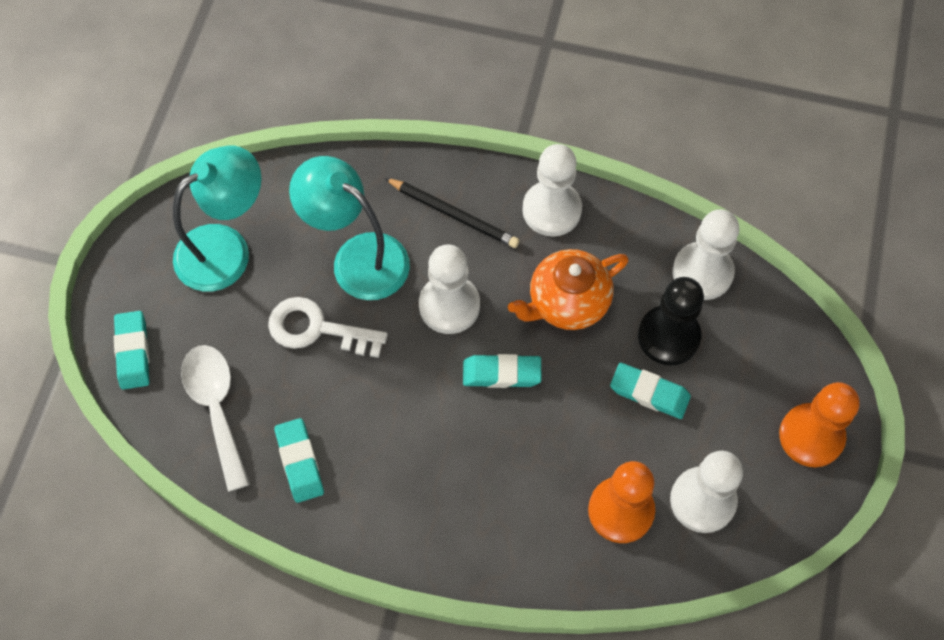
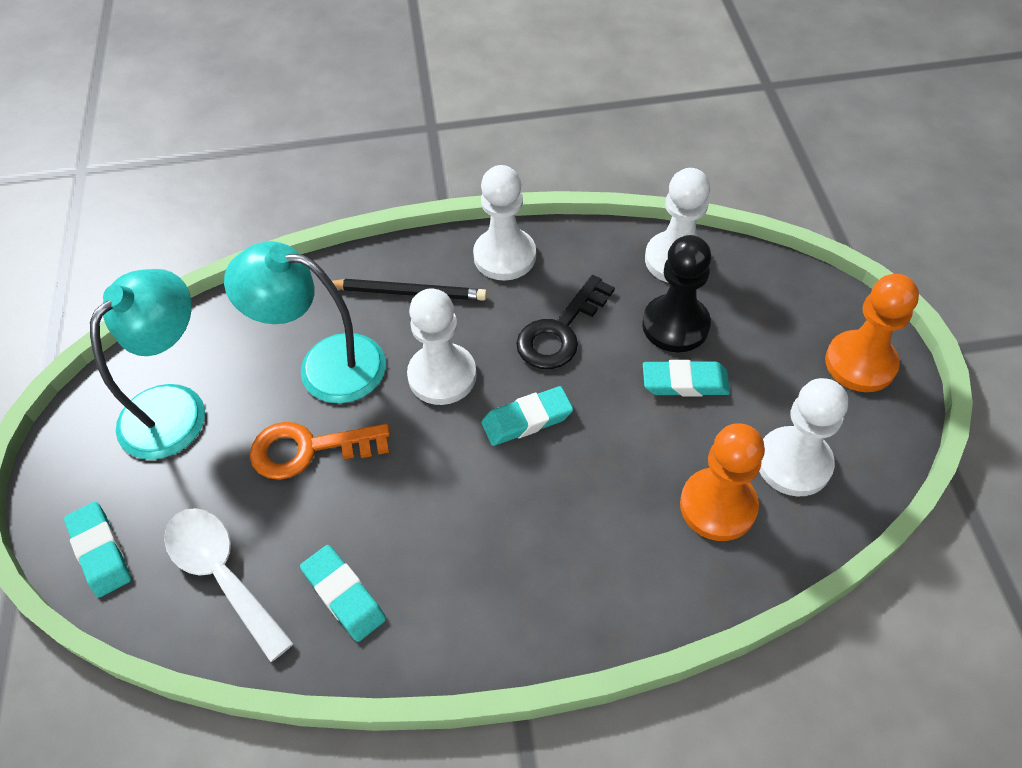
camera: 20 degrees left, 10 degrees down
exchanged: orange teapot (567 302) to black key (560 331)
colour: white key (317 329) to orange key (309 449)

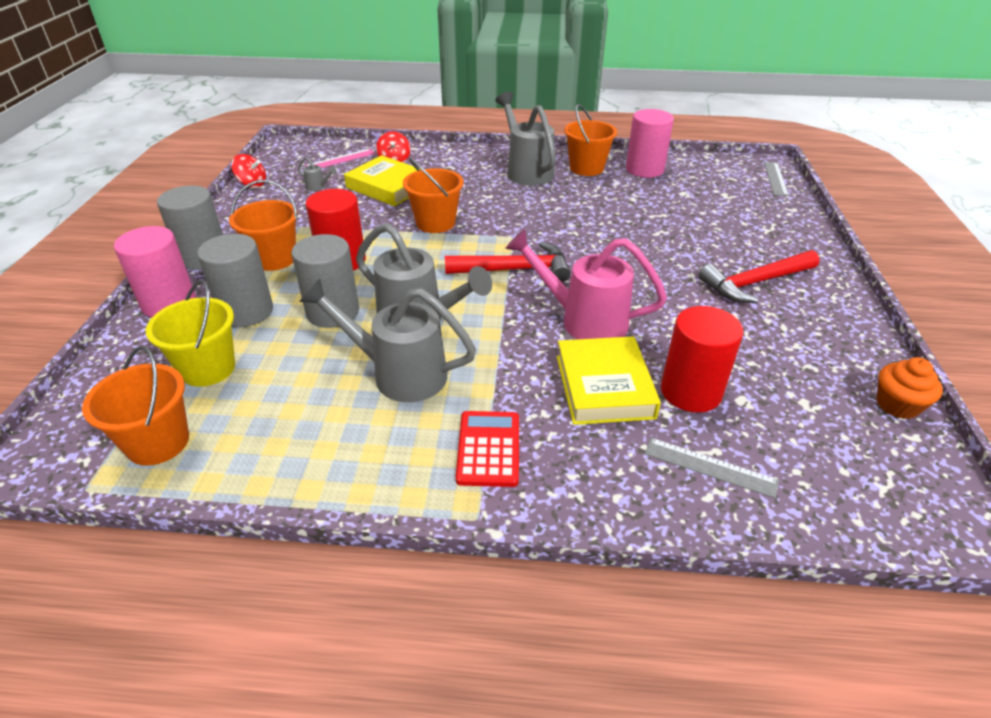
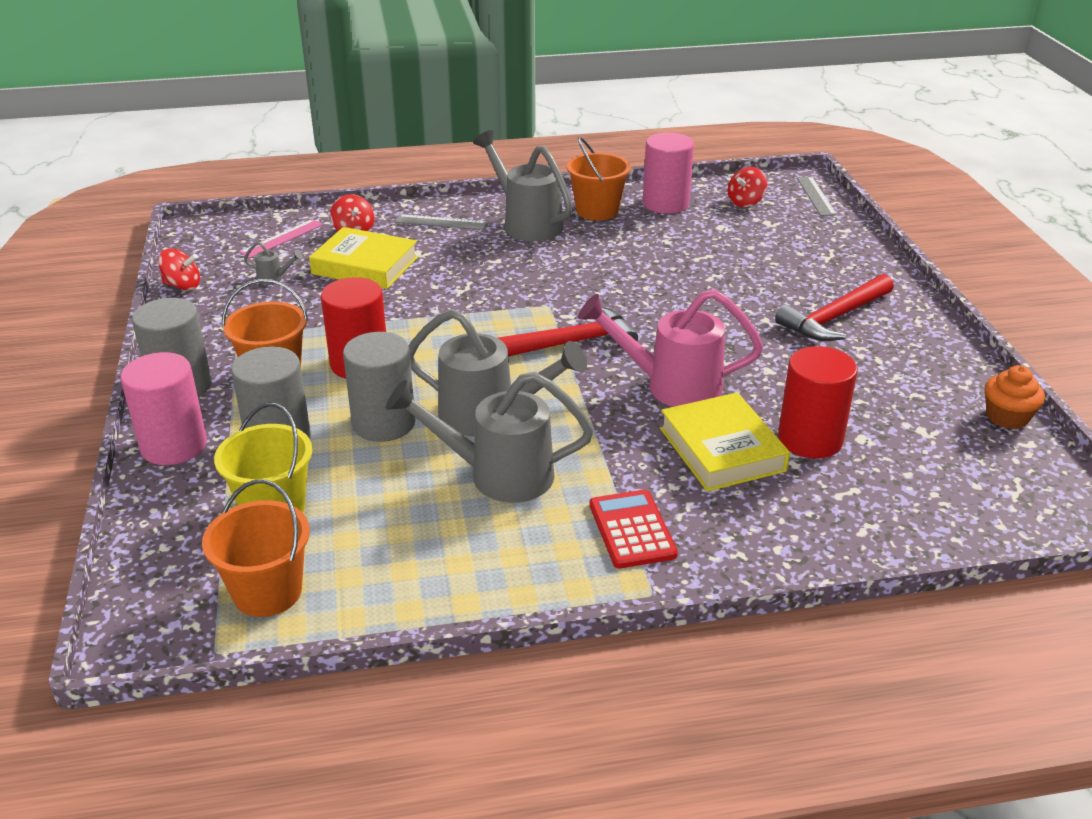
camera: 15 degrees left, 5 degrees down
missing: orange bucket (435 223)
appeared: red spinning top (745 202)
relocated: grey ruler (710 467) to (441 222)

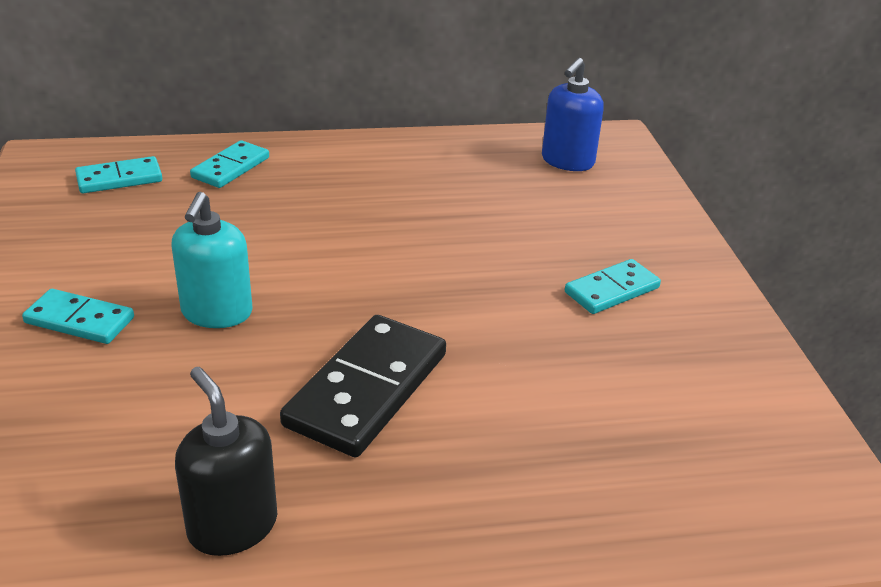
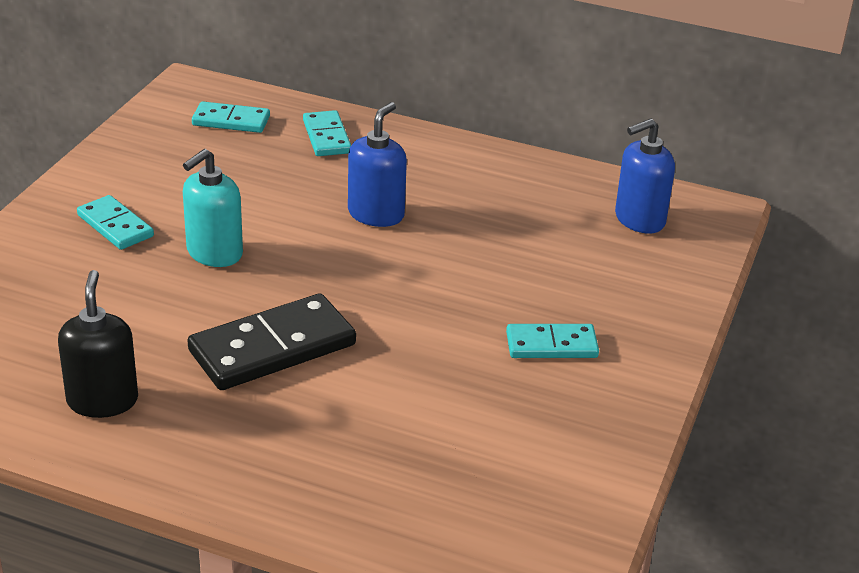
camera: 30 degrees right, 0 degrees up
appeared: blue soap dispenser (376 214)
spun: turquoise domino (231 168) = (327 137) 75 degrees counterclockwise

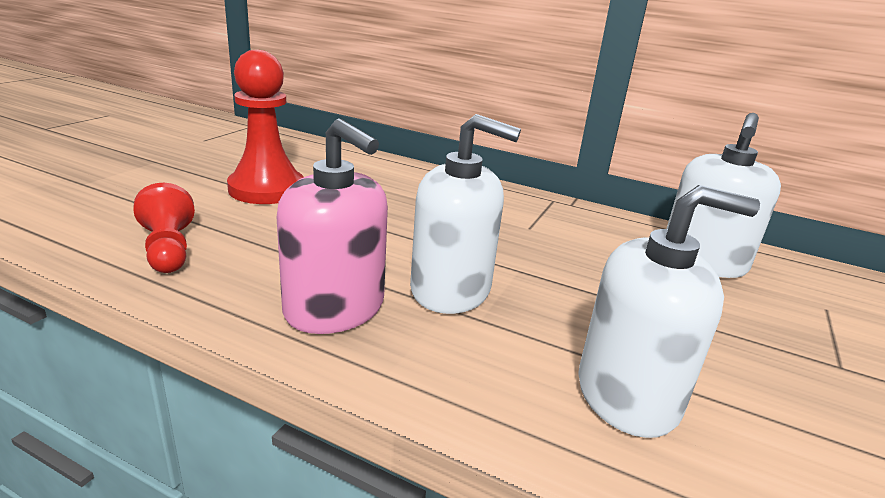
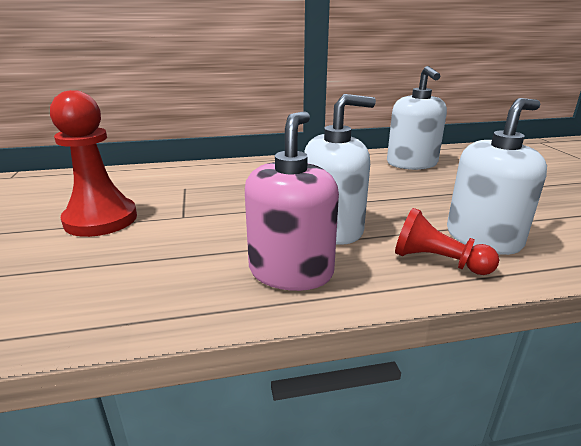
camera: 35 degrees left, 0 degrees up
relocated: red pawn (168 249) to (437 261)
spun: pink soap dispenser (335 308) = (291 271) 75 degrees counterclockwise

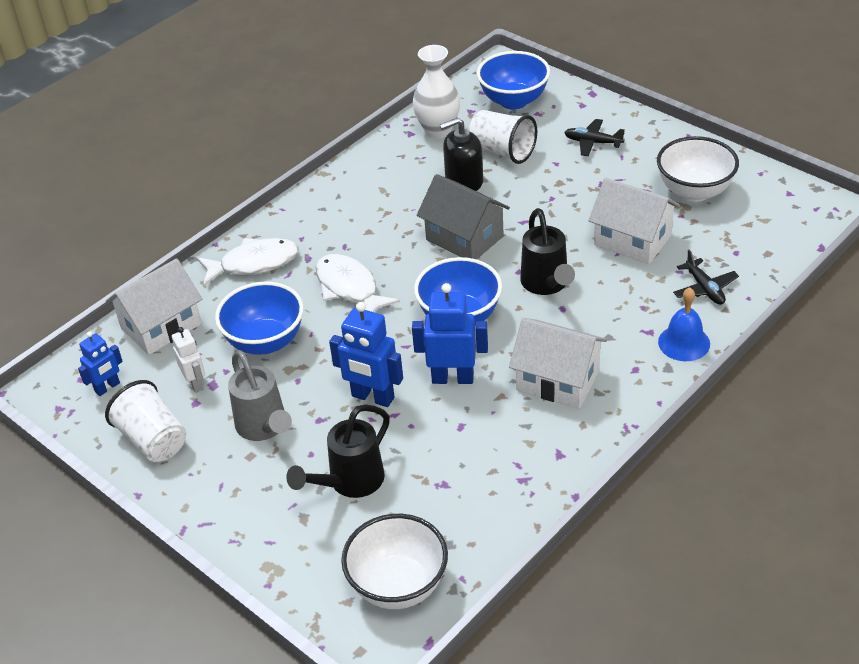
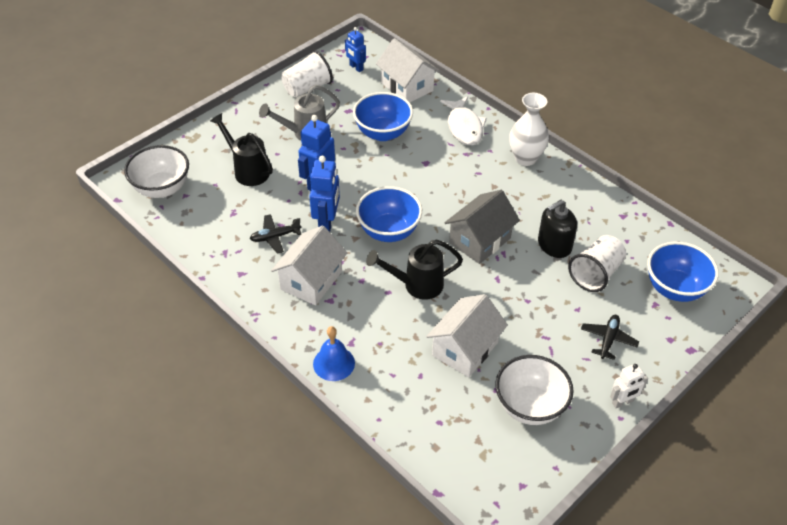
camera: 90 degrees right, 5 degrees up
missing: white fish (349 288)
relocated: white vase (438 130) to (525 158); black plane (704 288) to (275 237); white robot (195 383) to (622 402)
spun: black soap dispenser (464 181) = (554 245) 105 degrees counterclockwise

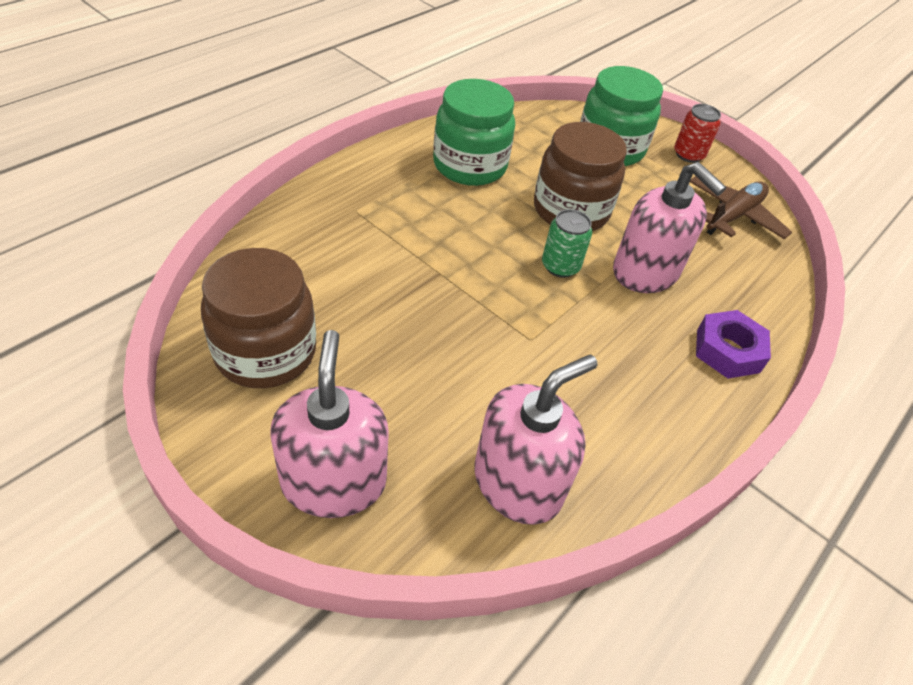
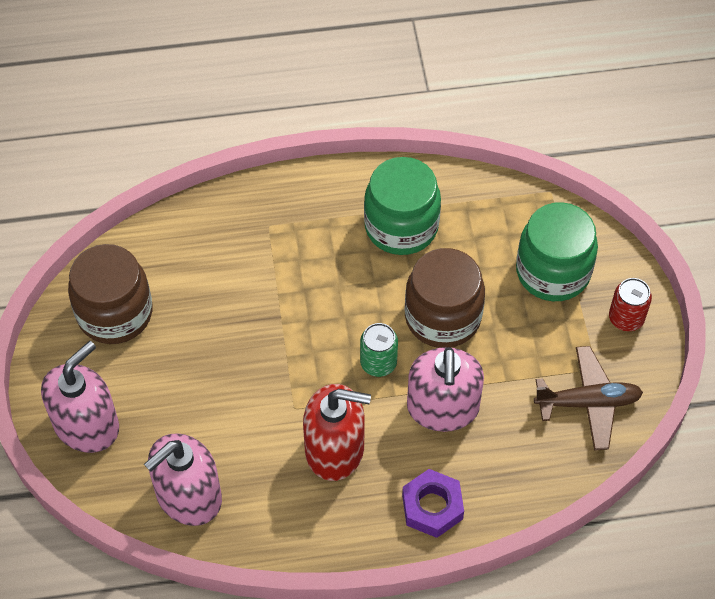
camera: 45 degrees right, 10 degrees up
appeared: red soap dispenser (335 449)
spun: pink soap dispenser (518 483) = (188 496) 135 degrees clockwise

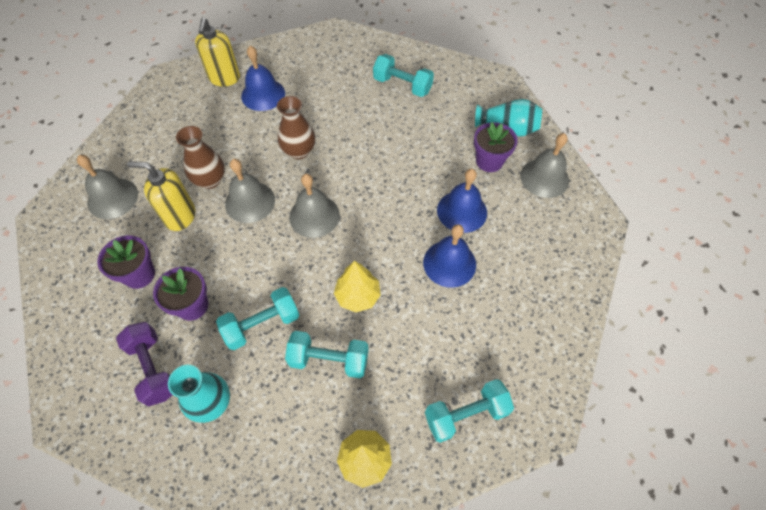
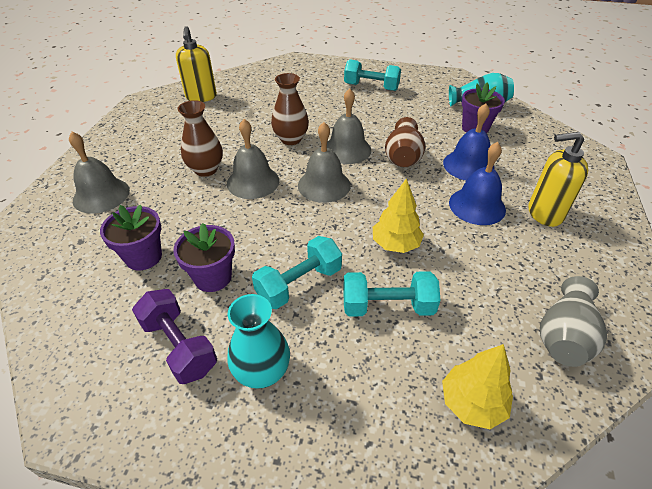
camera: 10 degrees left, 15 degrees down
missing: blue bell (263 94)
appeared: brown vase (403 157)
relocated: grey bell (544 178) to (347 149); yellow soap dispenser (180 216) to (544 213)
exchanged: turquoise dumbbell (466 414) to grey vase (564 336)

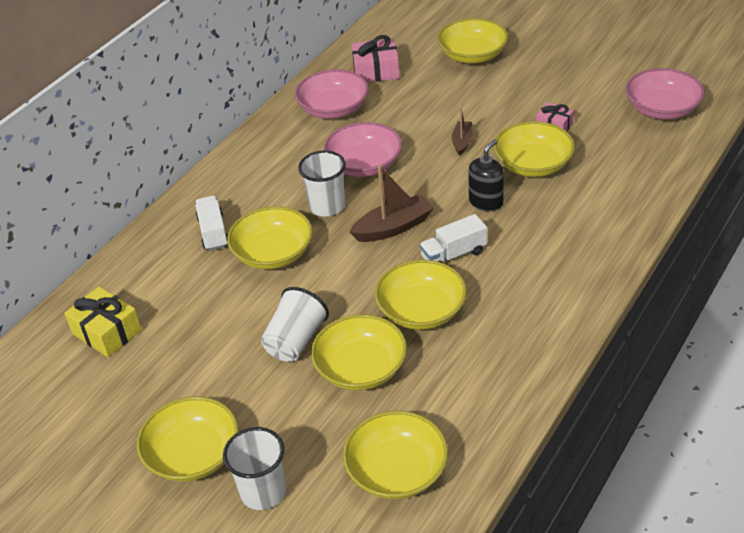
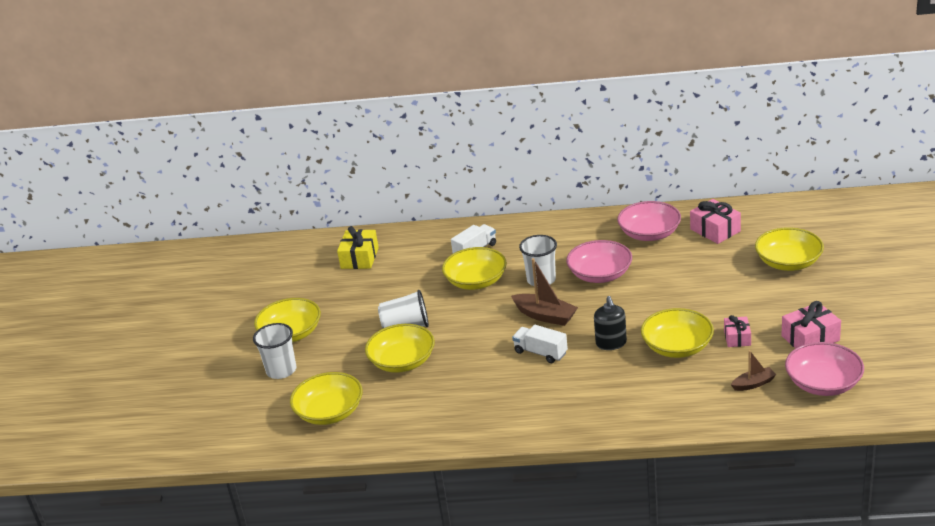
camera: 60 degrees right, 10 degrees down
missing: yellow bowl (421 310)
appeared: pink gift (810 338)
relocated: brown boat (462 142) to (753 384)
spun: black soap dispenser (486 202) = (611 343) 75 degrees clockwise

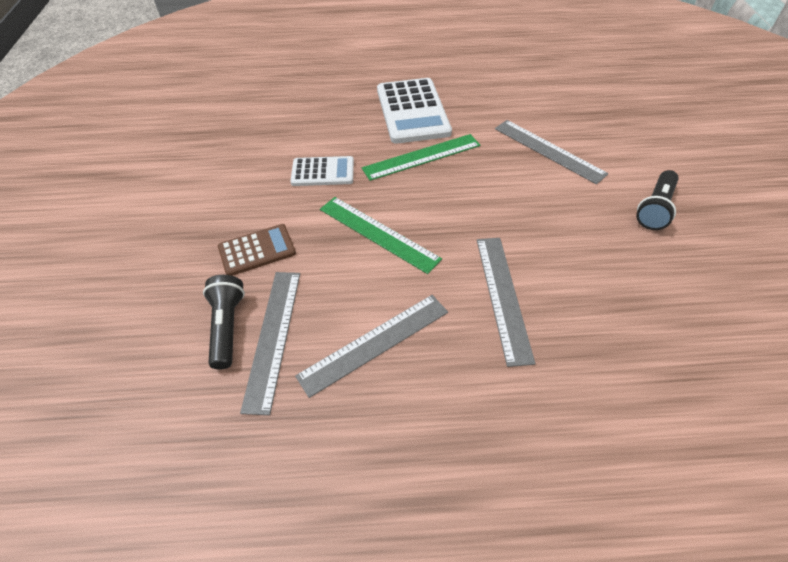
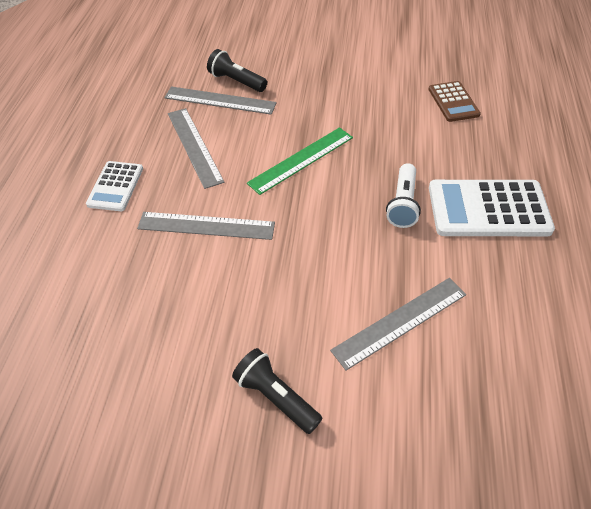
camera: 100 degrees right, 0 degrees up
relocated: white calculator (323 172) to (115 186); brown calculator (257 250) to (453 102)
exchanged: green ruler (422 157) to white flashlight (403 204)
spun: black flashlight (227 327) = (236 81) 150 degrees counterclockwise

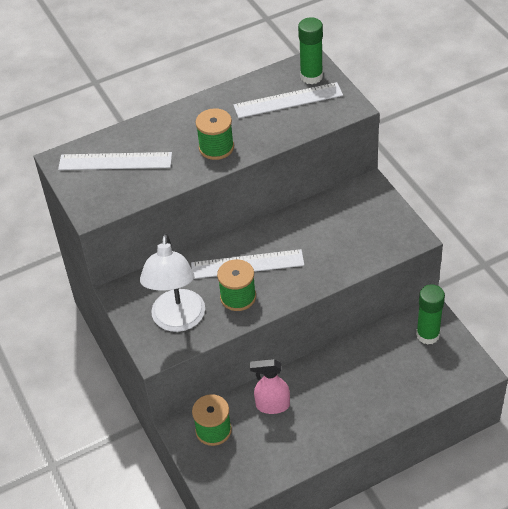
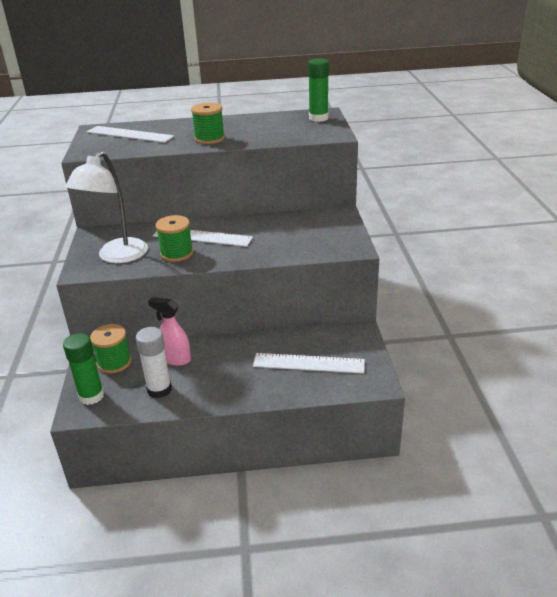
camera: 20 degrees right, 15 degrees down
appeared: white glue stick (159 389)
relocated: white ruler (288 100) to (308 363); green glue stick (427 335) to (91 396)

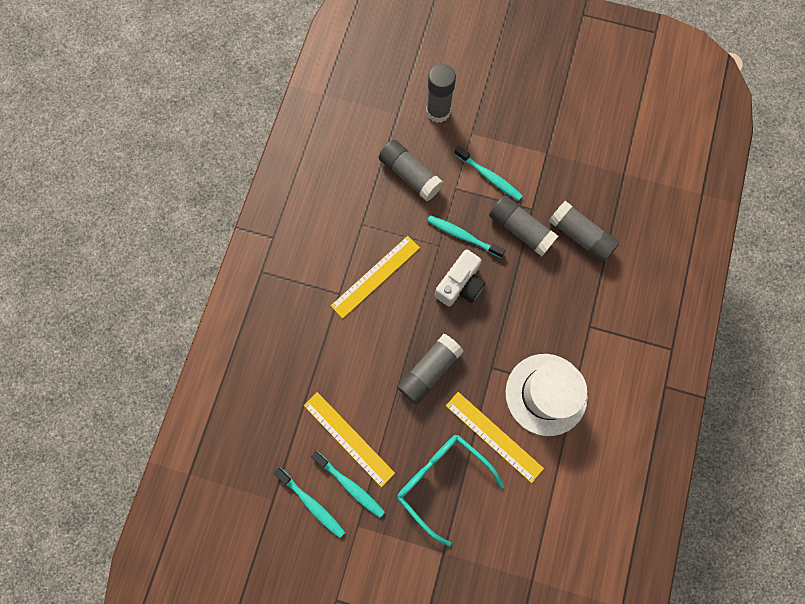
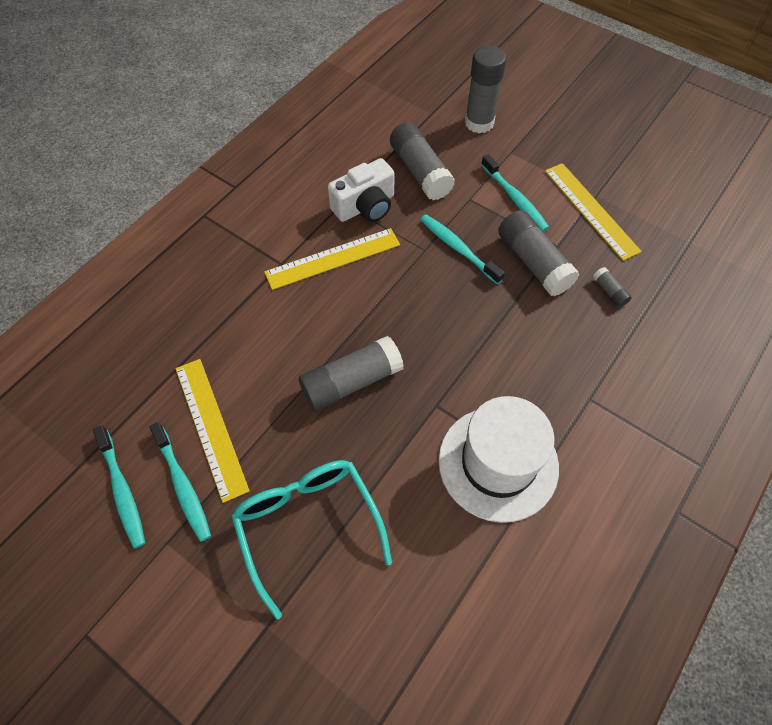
camera: 20 degrees right, 15 degrees down
relocated: white camera (460 285) to (365 206); yellow ruler (494 436) to (591 210)
size: grey glue stick (580 236) = (609 291) x0.45

